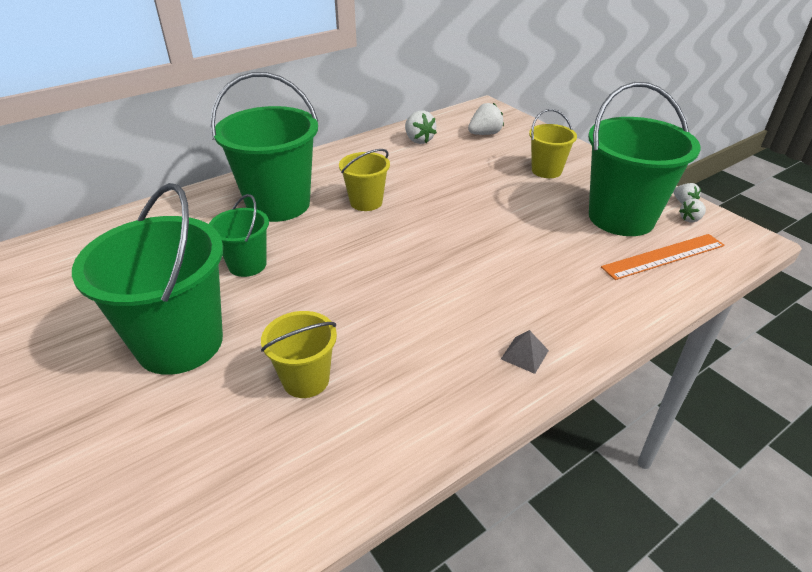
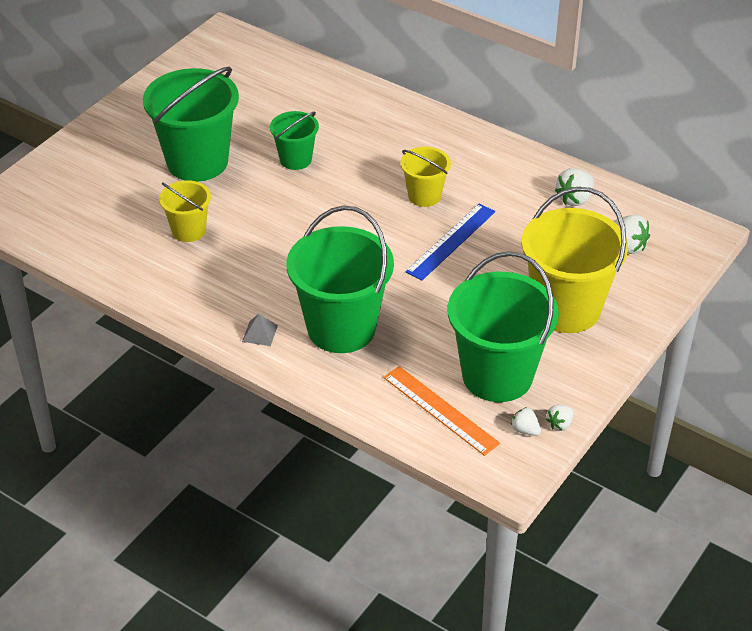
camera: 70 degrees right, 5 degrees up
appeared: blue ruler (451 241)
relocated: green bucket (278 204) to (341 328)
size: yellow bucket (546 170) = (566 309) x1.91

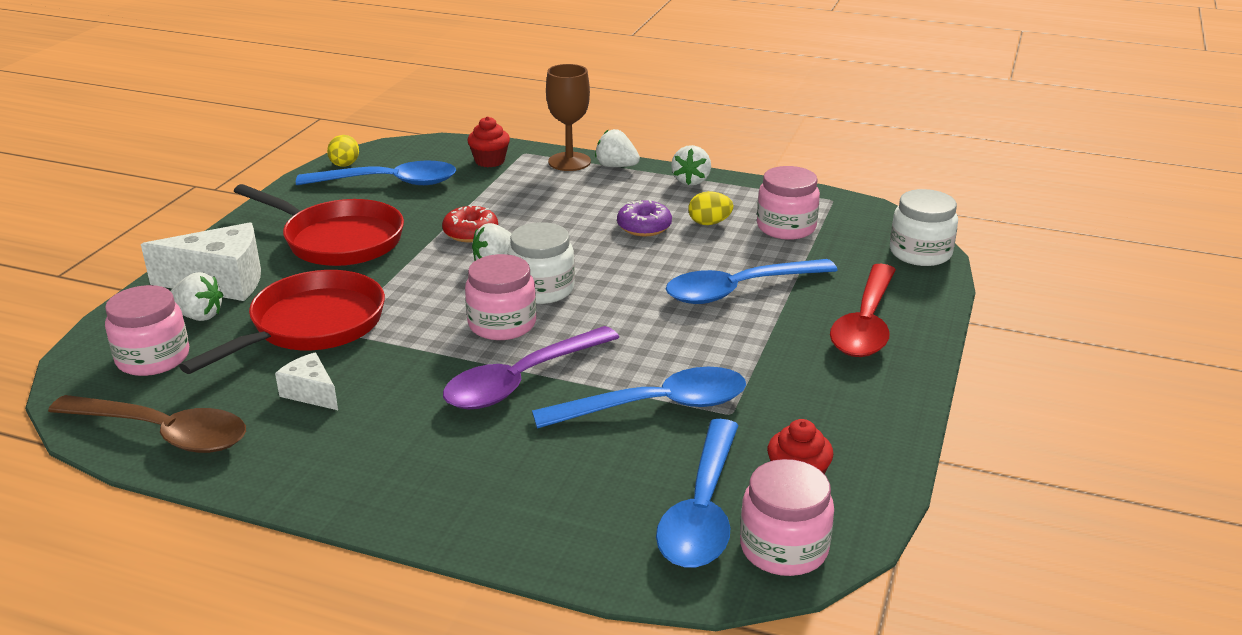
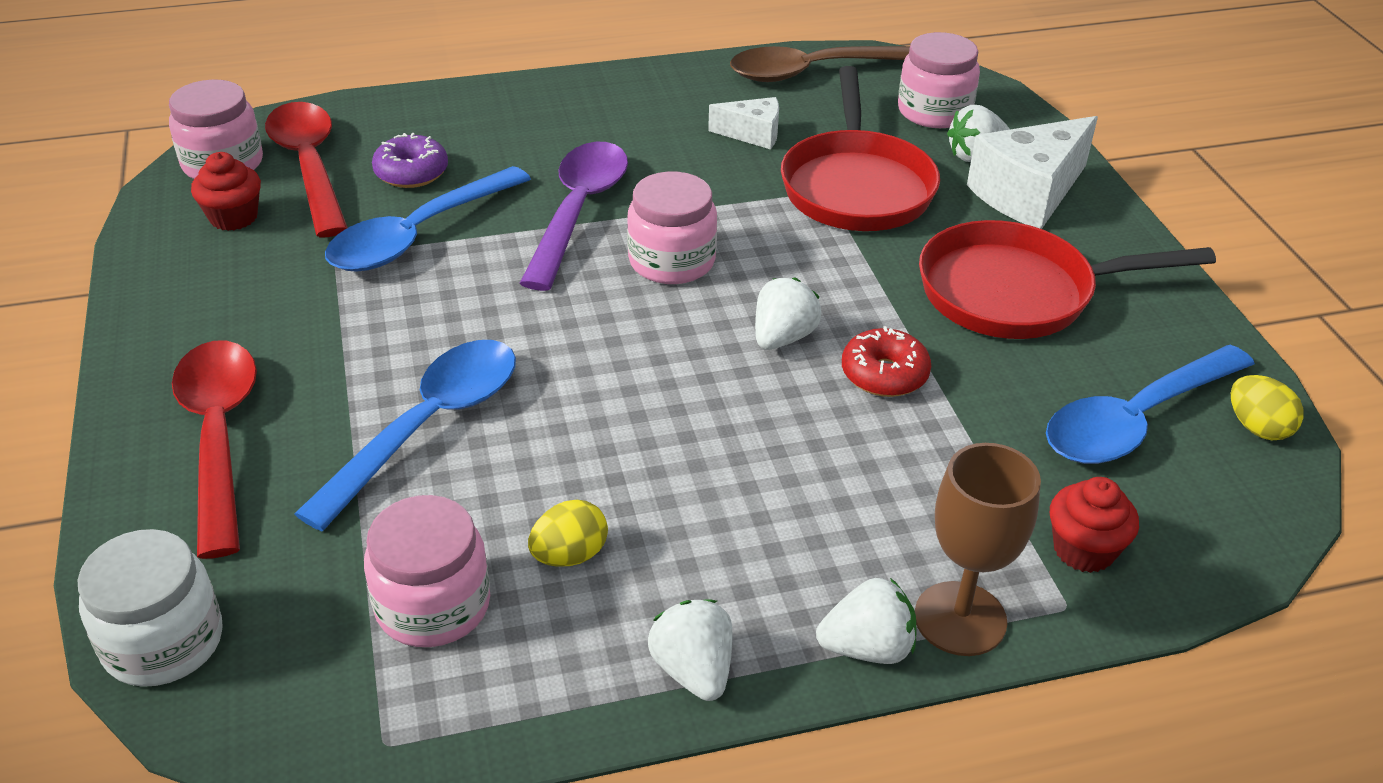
camera: 145 degrees right, 10 degrees up
missing: white jar (542 289)
relocated: purple donut (644 227) to (411 173)
colour: blue spoon (702 511) to red spoon (309 166)

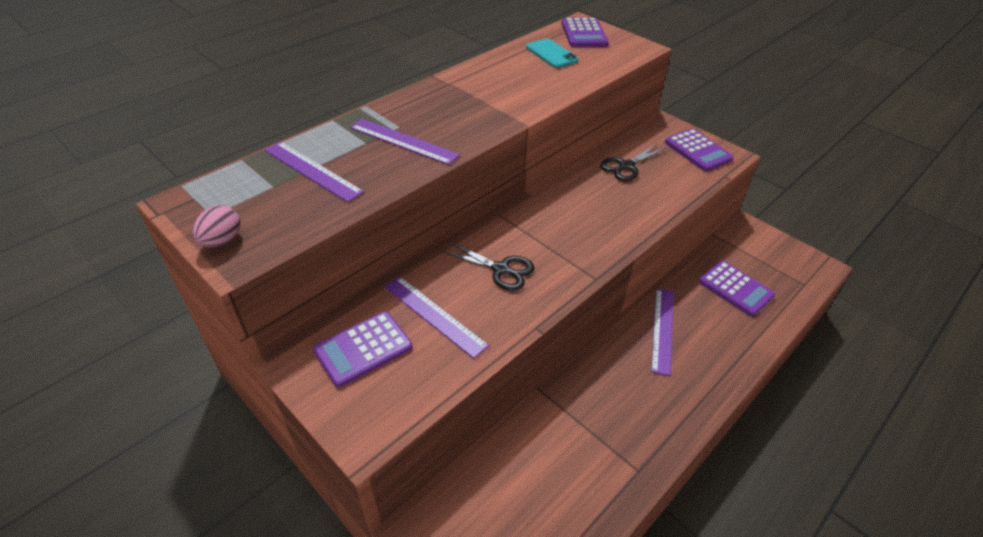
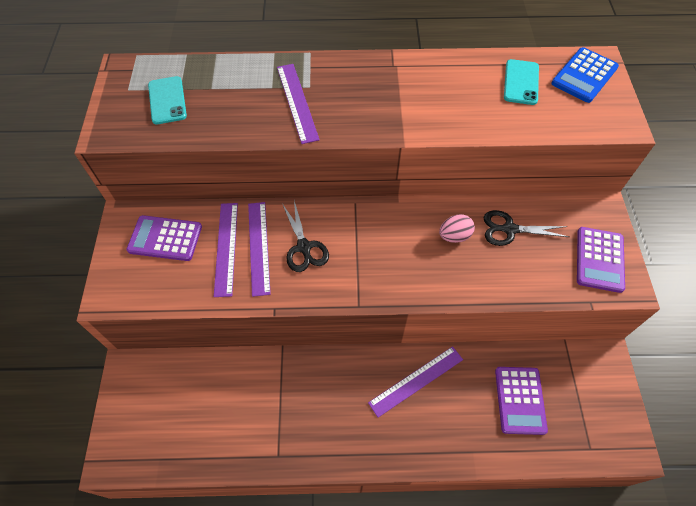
camera: 45 degrees right, 15 degrees up
appeared: turquoise phone (167 100)
relocated: purple ruler (312 170) to (259 247); pink egg (222 241) to (454 236)
colour: purple calculator (584 33) to blue calculator (584 75)

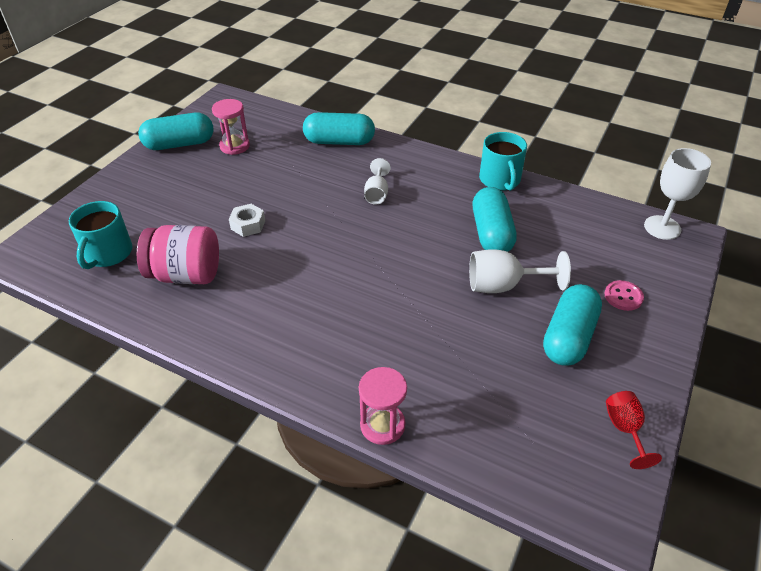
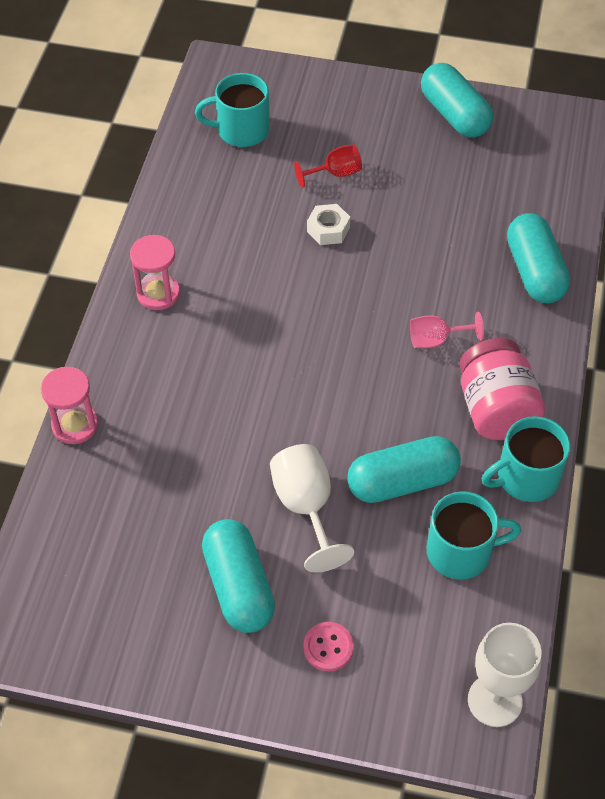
camera: 75 degrees right, 10 degrees up
appeared: turquoise mug (461 551)
relocated: pink hourglass (234 146) to (158 293); pink jar (186 274) to (495 409); red goblet (625 429) to (335 173)
colour: white goblet (377 194) to pink goblet (436 340)
spun: turquoise capsule (568 337) = (239 586) 60 degrees clockwise

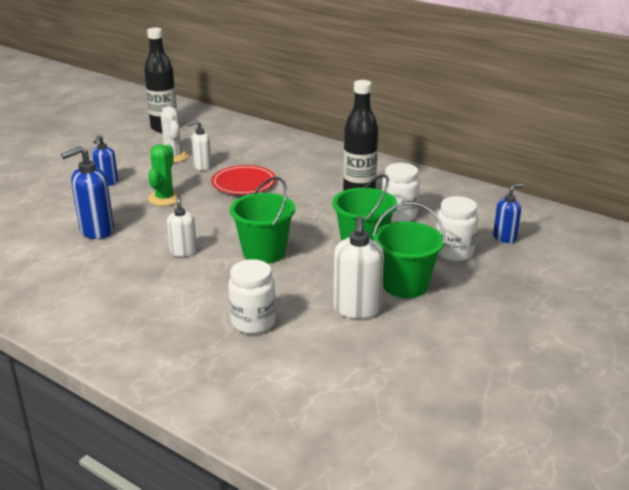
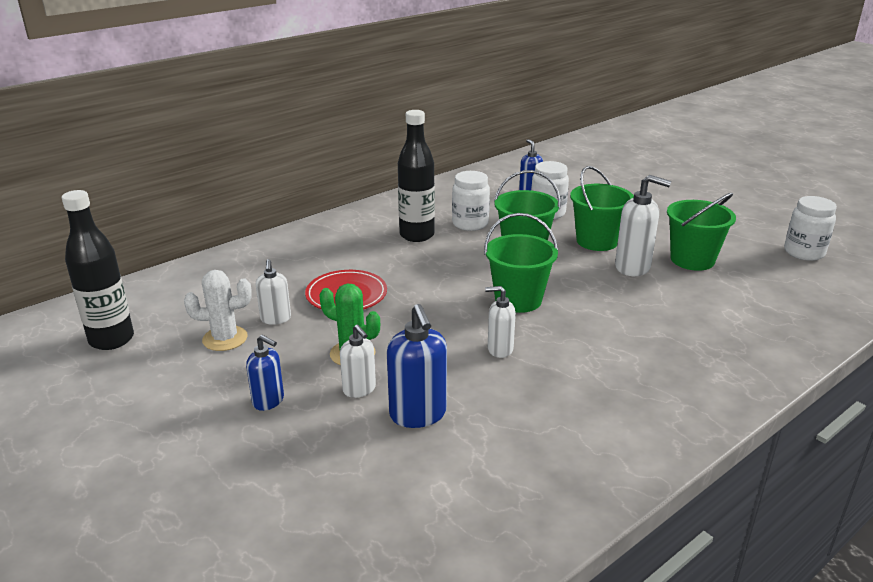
camera: 75 degrees left, 0 degrees up
appeared: green bucket (692 260); white soap dispenser (359 389)
relocated: white jar (253 322) to (804 252)

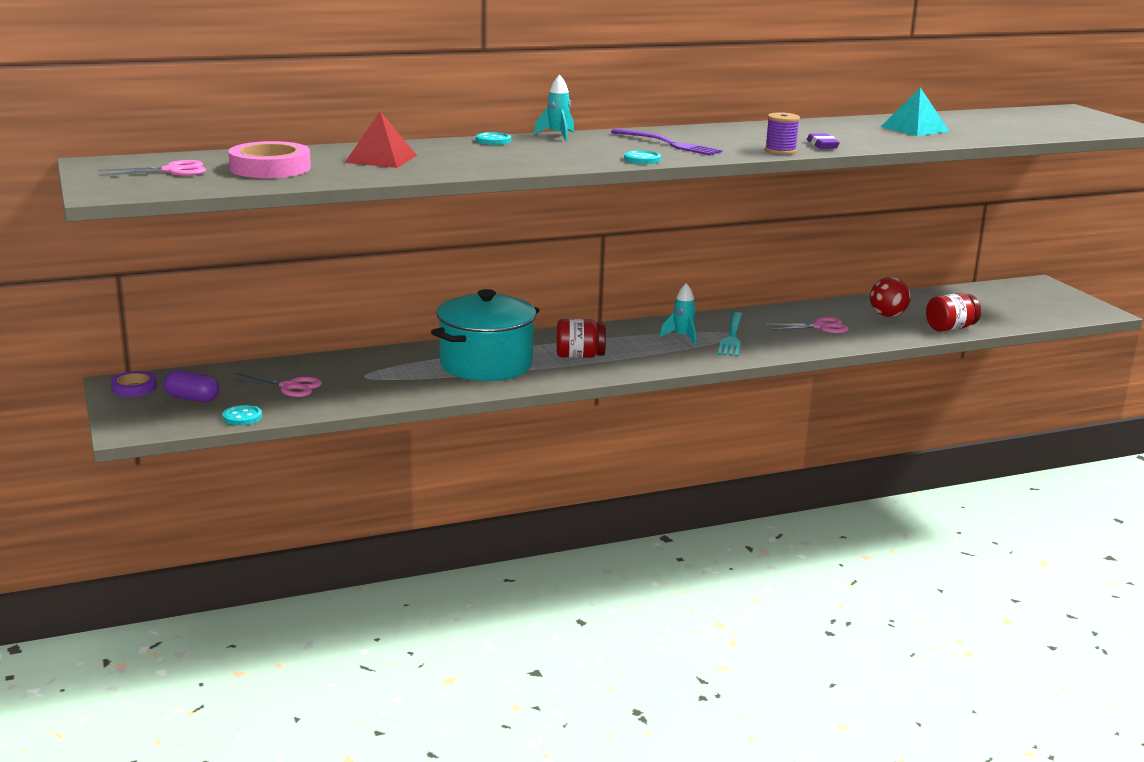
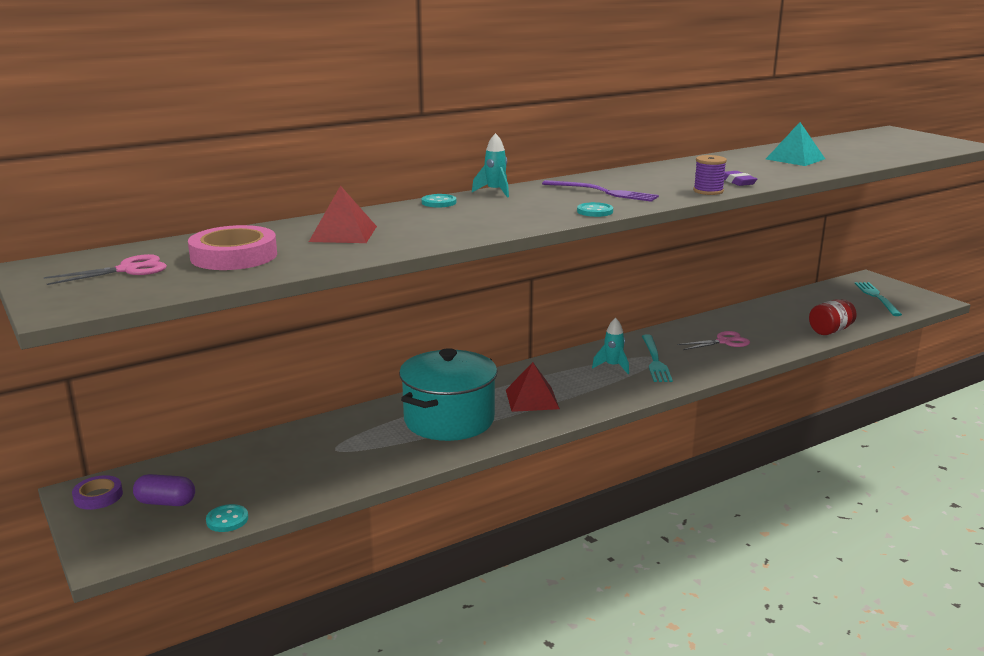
camera: 10 degrees left, 0 degrees up
missing: red ball (887 315); pink scissors (289 387)
appeared: turquoise fork (877 297)
exchanged: red jar (579 356) to red pyramid (532 399)

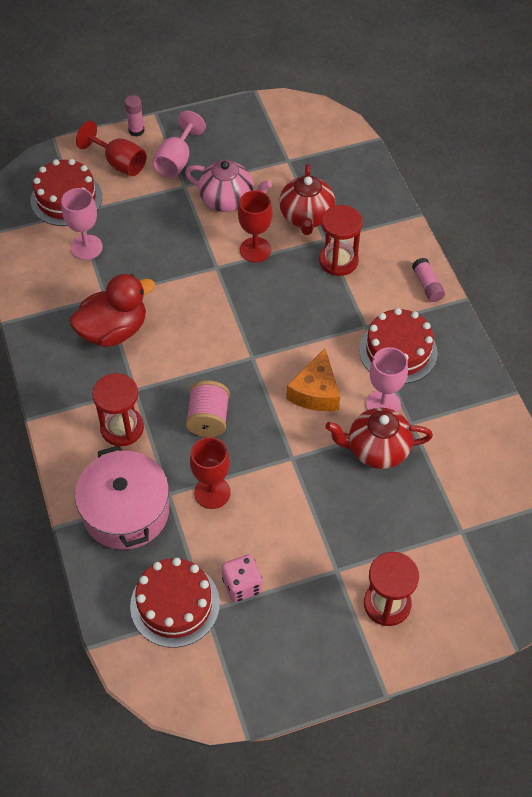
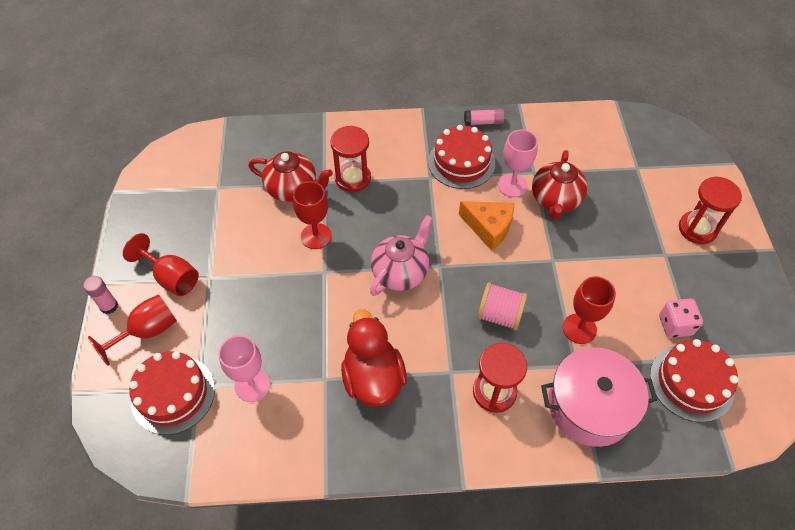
camera: 75 degrees left, 0 degrees up
relocated: pink teapot (228 200) to (401 272); pink glue stick (427 285) to (483 122)
colour: pink goblet (176 161) to red goblet (172 278)

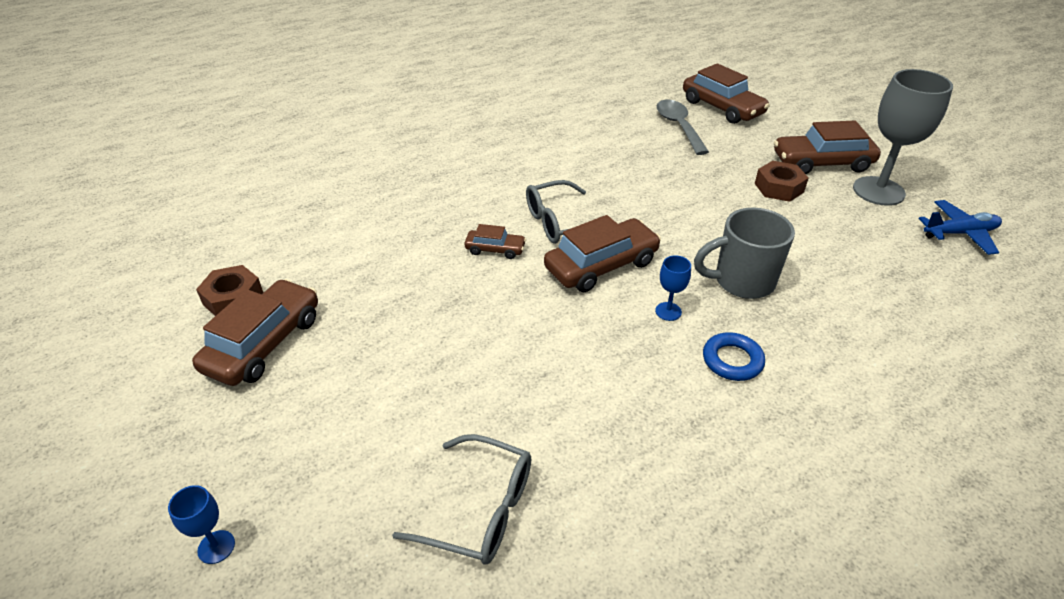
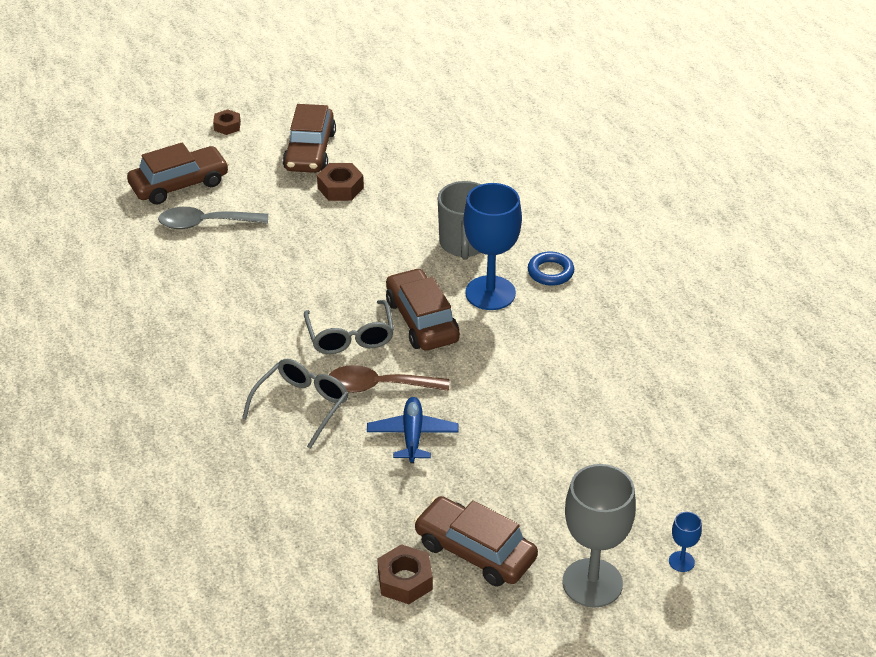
camera: 80 degrees left, 0 degrees up
appeared: brown nut (227 126)
relocated: grey goblet (878 191) to (592 583); blue plane (959 233) to (412 435); grey glasses (479 509) to (301 406)
exchanged: brown car (495 249) to brown spoon (379 386)
size: blue goblet (668 311) = (490 293) x2.30

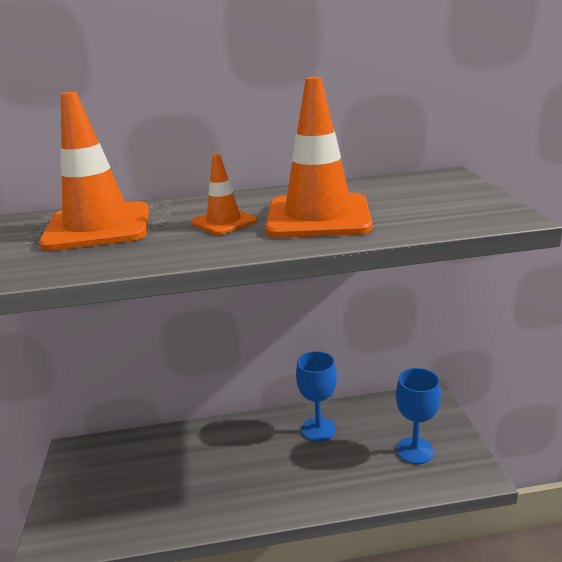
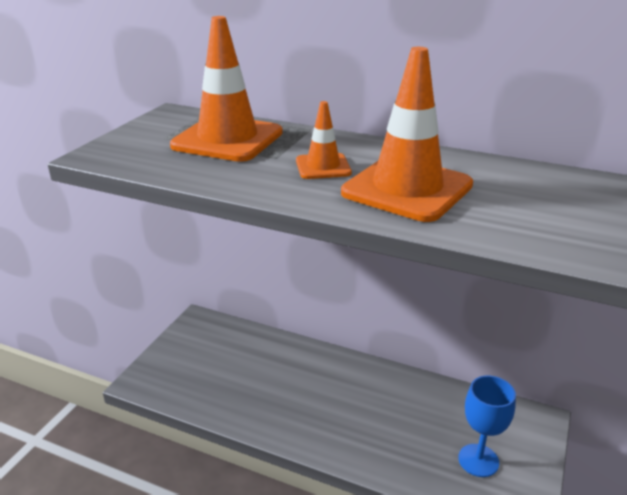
camera: 30 degrees right, 5 degrees up
missing: blue goblet (318 429)

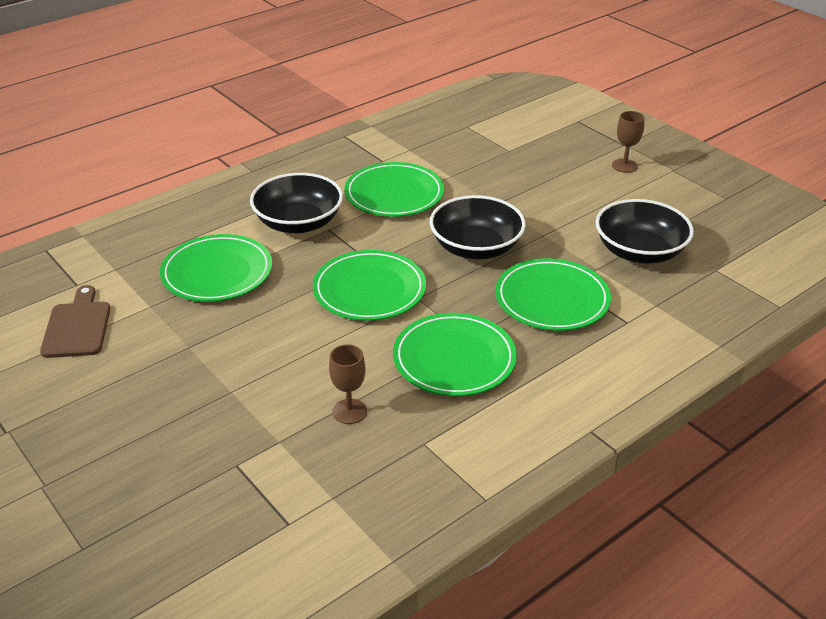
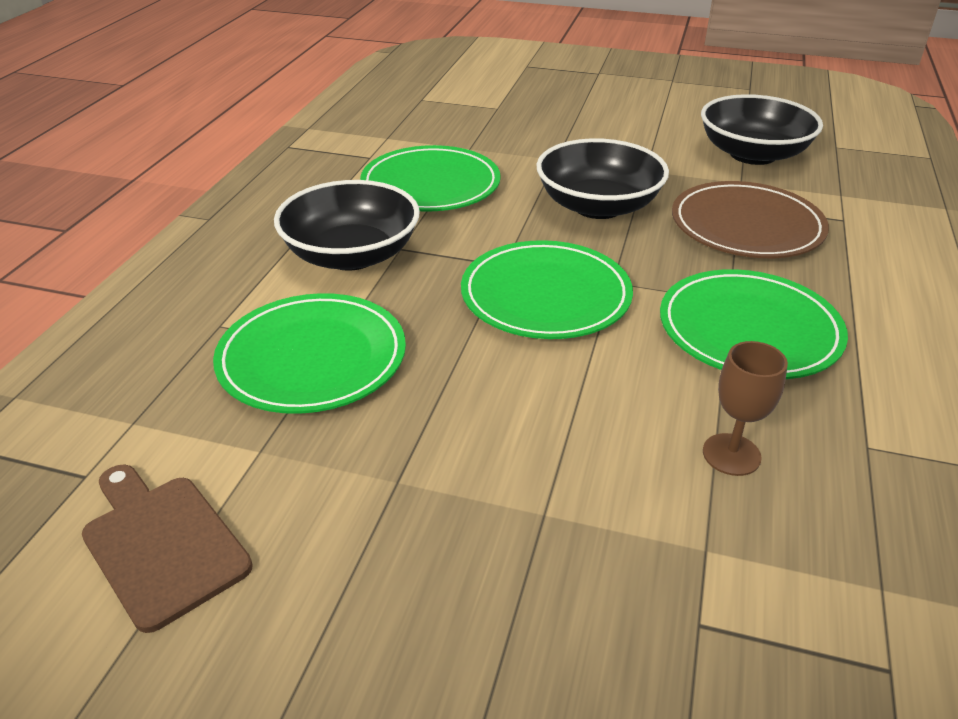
camera: 35 degrees left, 0 degrees up
missing: brown goblet (624 166)
colour: green plate (552 299) to brown plate (746 226)

